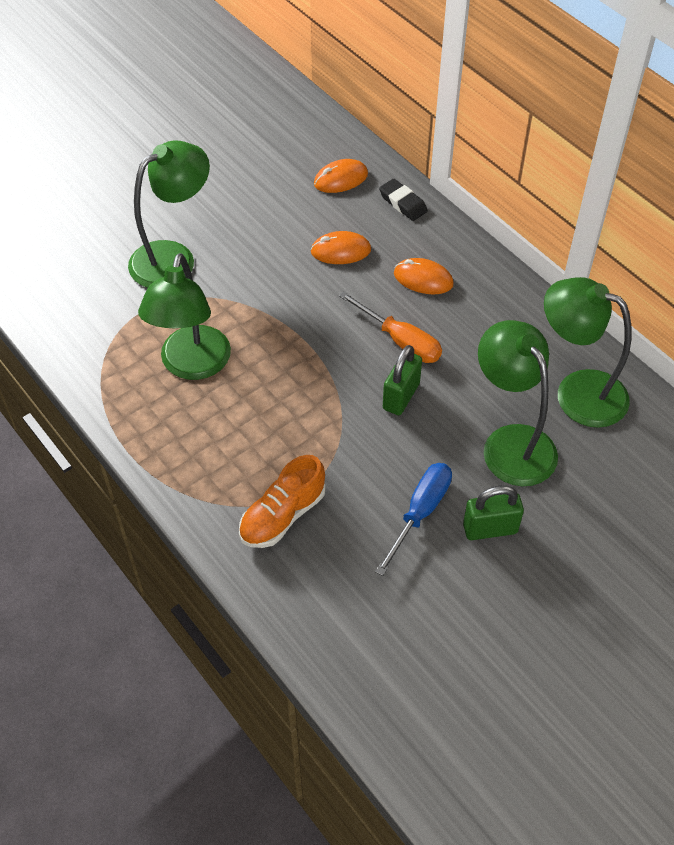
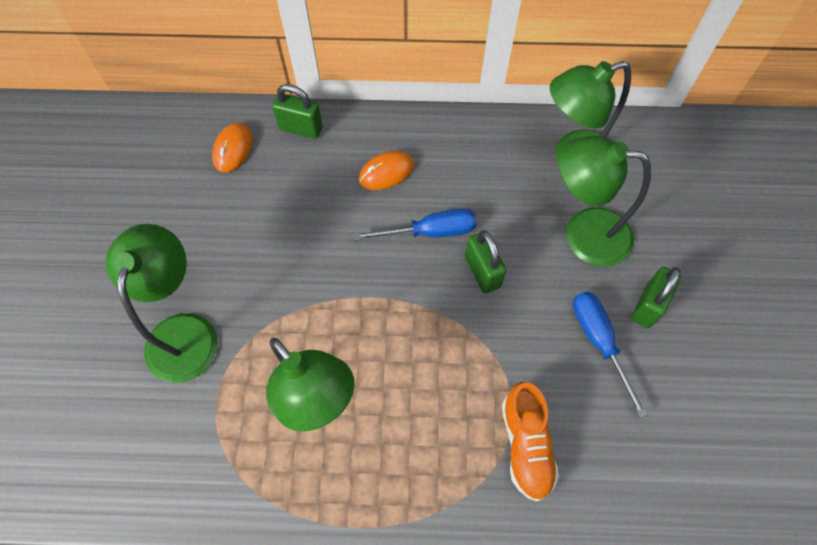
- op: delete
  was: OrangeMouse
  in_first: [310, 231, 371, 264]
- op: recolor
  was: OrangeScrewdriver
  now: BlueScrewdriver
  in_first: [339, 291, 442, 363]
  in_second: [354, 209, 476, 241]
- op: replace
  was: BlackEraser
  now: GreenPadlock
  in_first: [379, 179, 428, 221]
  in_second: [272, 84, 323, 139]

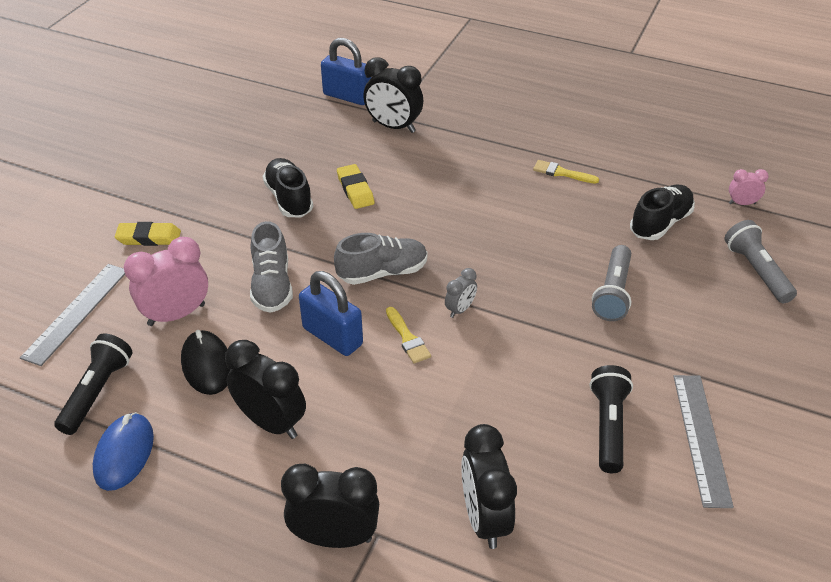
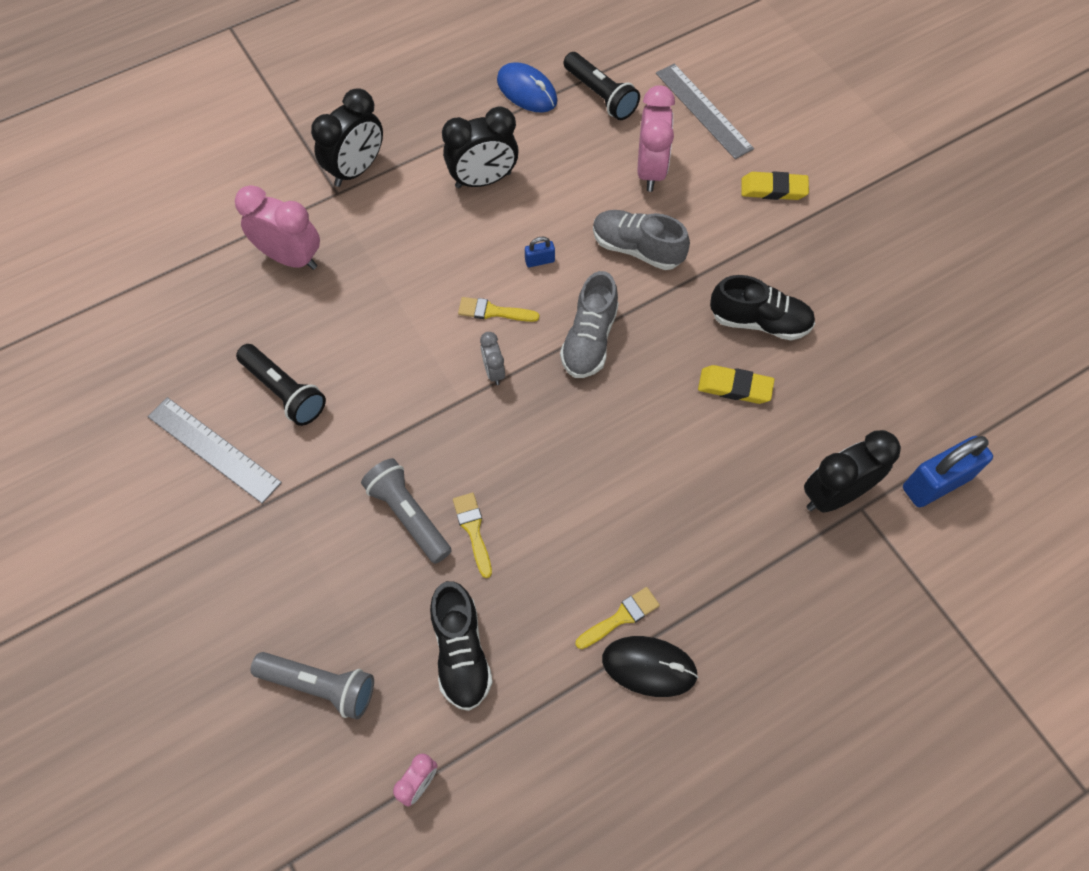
- op: rotate
  was: YellowEraser
  in_first: [115, 222, 181, 246]
  in_second: [742, 171, 809, 200]
  clockwise: 60
- op: move
  was: BlackMouse
  in_first: [181, 330, 231, 395]
  in_second: [602, 636, 698, 697]
- op: resize
  was: BluePadlock
  in_first: [299, 271, 363, 356]
  in_second: [525, 237, 555, 267]
  ratio: 0.45
- op: recolor
  was: BlackClock
  now: PinkClock
  in_first: [461, 424, 517, 549]
  in_second: [235, 185, 320, 270]
- op: insert
  now: YellowBrush
  in_second: [453, 493, 492, 578]

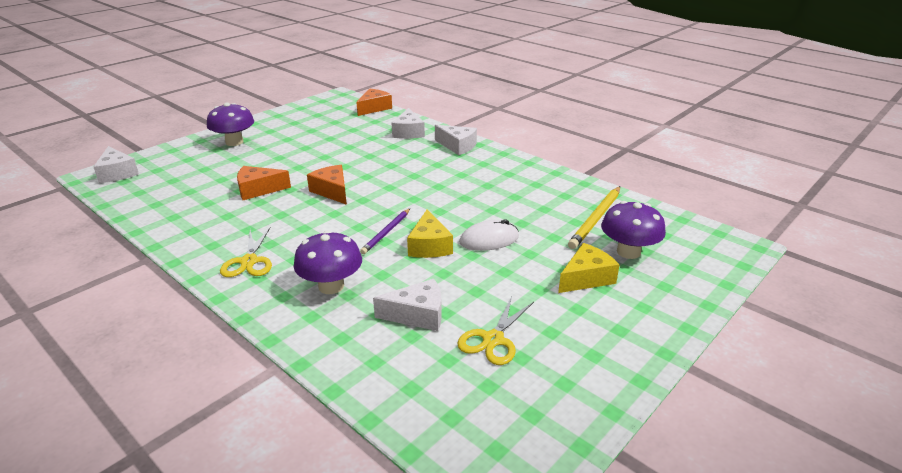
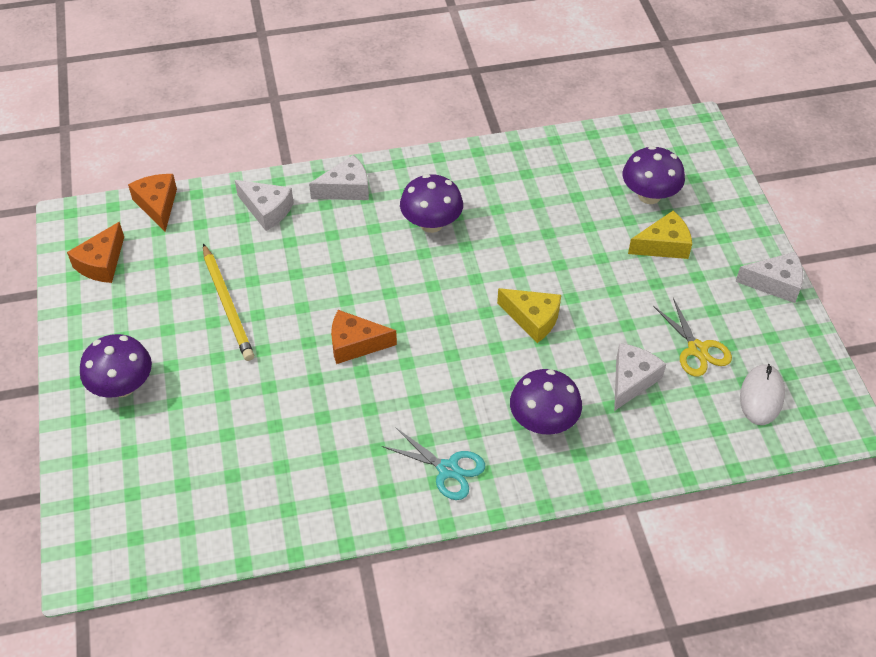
- op: move
  was: WhiteCheese
  in_first: [93, 146, 139, 183]
  in_second: [735, 252, 803, 303]
- op: recolor
  was: YellowScissors
  now: TurquoiseScissors
  in_first: [220, 227, 272, 277]
  in_second: [382, 427, 485, 500]
- op: move
  was: OrangeCheese
  in_first: [237, 166, 291, 200]
  in_second: [67, 222, 124, 283]
- op: delete
  was: PurplePencil
  in_first: [360, 209, 410, 254]
- op: move
  was: WhiteMouse
  in_first: [459, 219, 519, 251]
  in_second: [740, 364, 785, 425]
- op: rotate
  was: YellowCheese
  in_first: [558, 243, 620, 293]
  in_second: [628, 211, 692, 259]
  clockwise: 75
- op: move
  was: YellowPencil
  in_first: [568, 186, 620, 249]
  in_second: [203, 244, 254, 361]
- op: insert
  now: PurpleMushroom
  in_second: [400, 174, 463, 233]

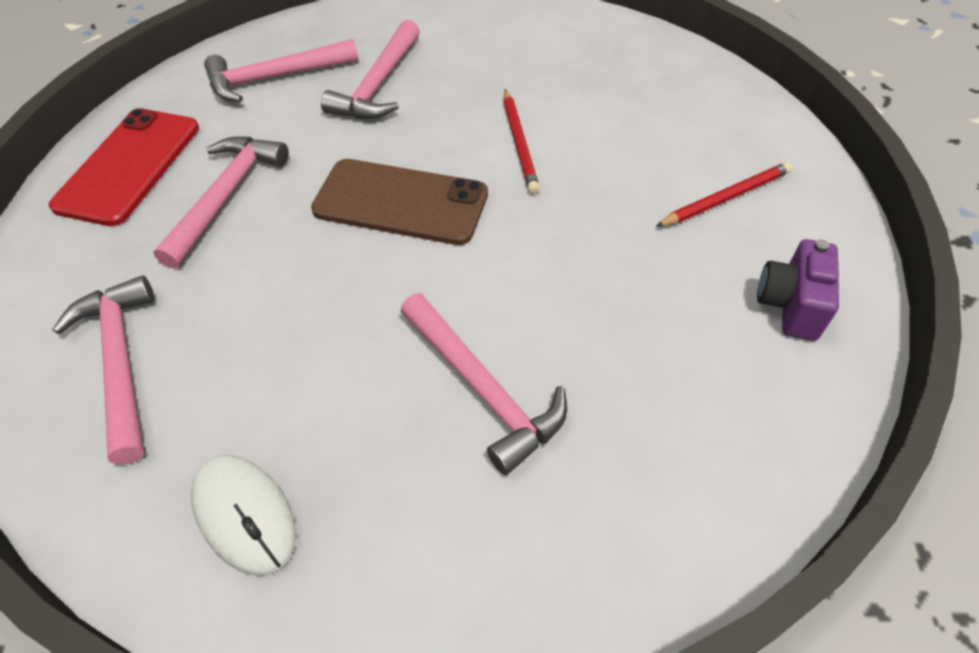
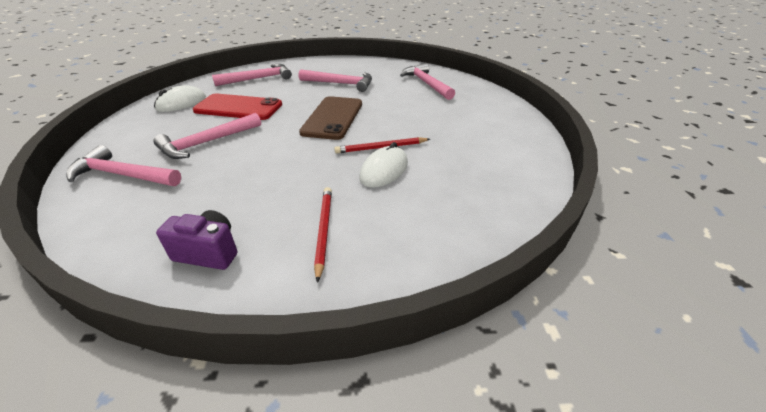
- op: move
  was: RedPhone
  in_first: [49, 108, 199, 226]
  in_second: [193, 94, 282, 120]
- op: move
  was: PinkHammer
  in_first: [321, 20, 420, 119]
  in_second: [66, 145, 181, 186]
- op: rotate
  was: RedPencil
  in_first: [655, 162, 792, 227]
  in_second: [314, 187, 332, 283]
  clockwise: -150
- op: insert
  now: WhiteMouse
  in_second: [359, 142, 408, 187]

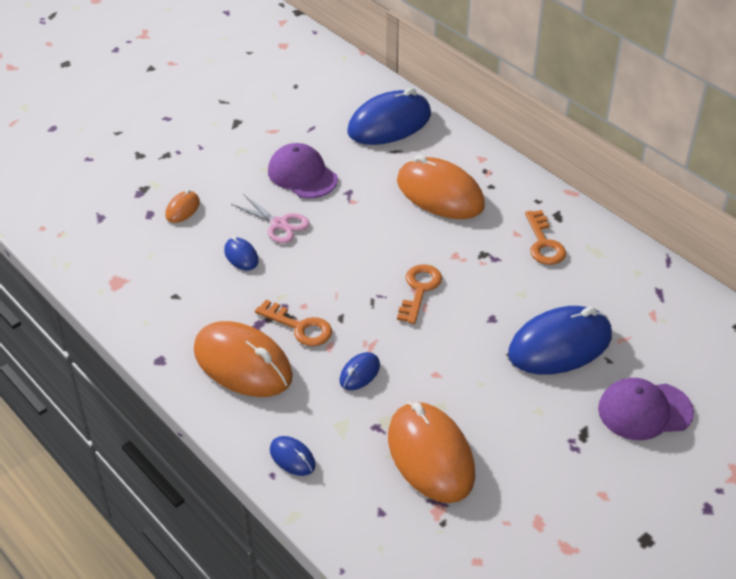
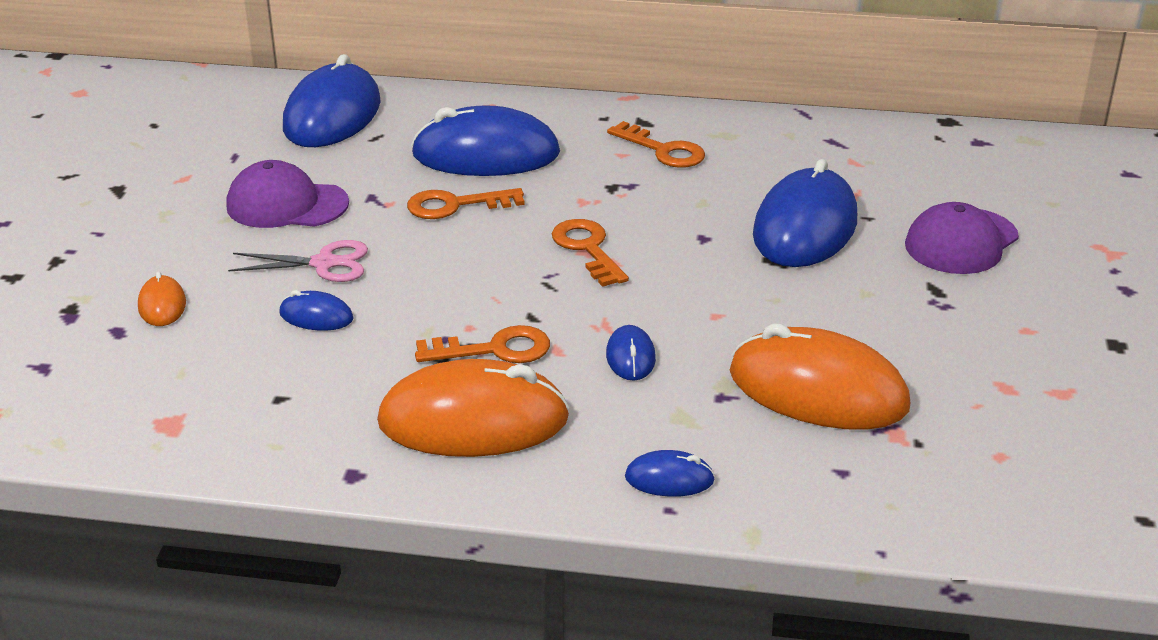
- op: recolor
  was: OrangeMouse
  now: BlueMouse
  in_first: [397, 155, 485, 219]
  in_second: [411, 105, 560, 176]
- op: insert
  now: OrangeKey
  in_second: [407, 188, 525, 219]

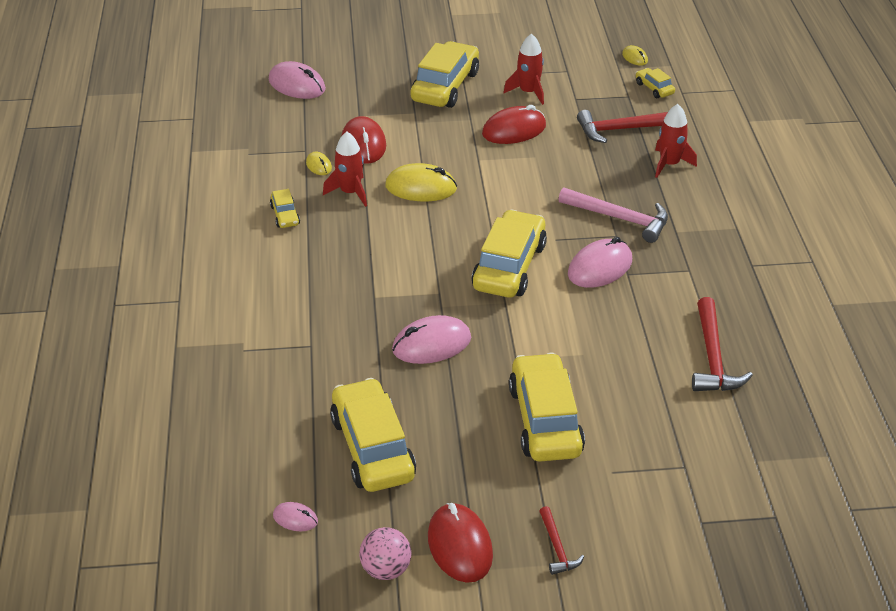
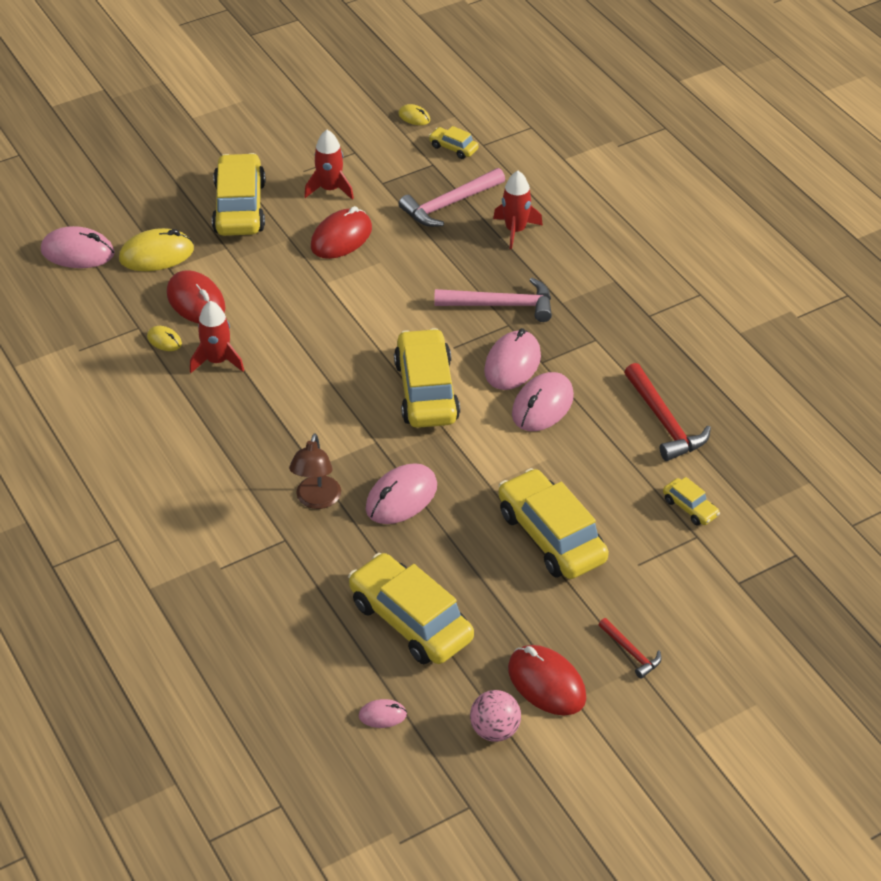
- op: move
  was: YellowCar
  in_first: [270, 189, 300, 228]
  in_second: [663, 477, 720, 525]
- op: move
  was: YellowMouse
  in_first: [385, 163, 457, 202]
  in_second: [119, 228, 194, 271]
- op: recolor
  was: RedHammer
  now: PinkHammer
  in_first: [577, 110, 668, 143]
  in_second: [399, 168, 505, 227]
- op: insert
  now: BrownLamp
  in_second: [289, 434, 341, 509]
- op: insert
  now: PinkMouse
  in_second: [512, 372, 574, 431]

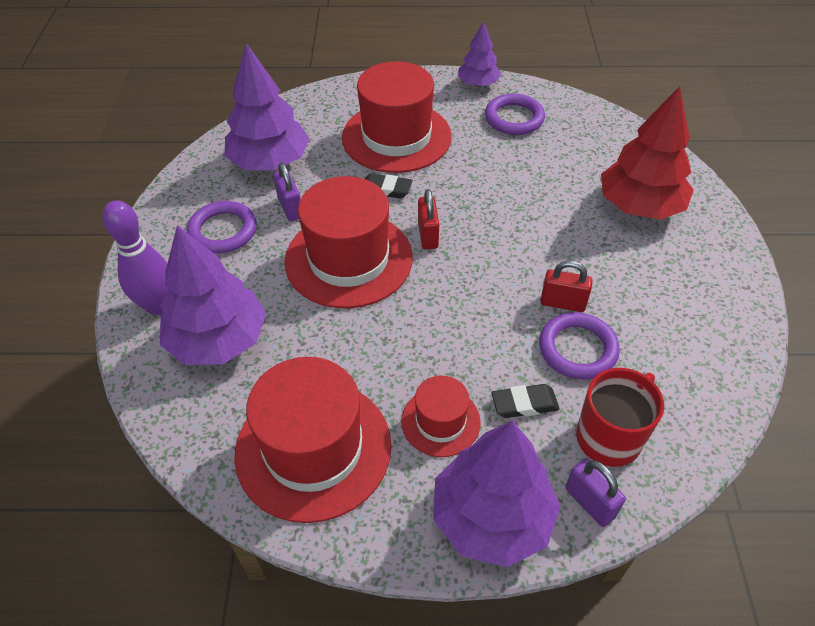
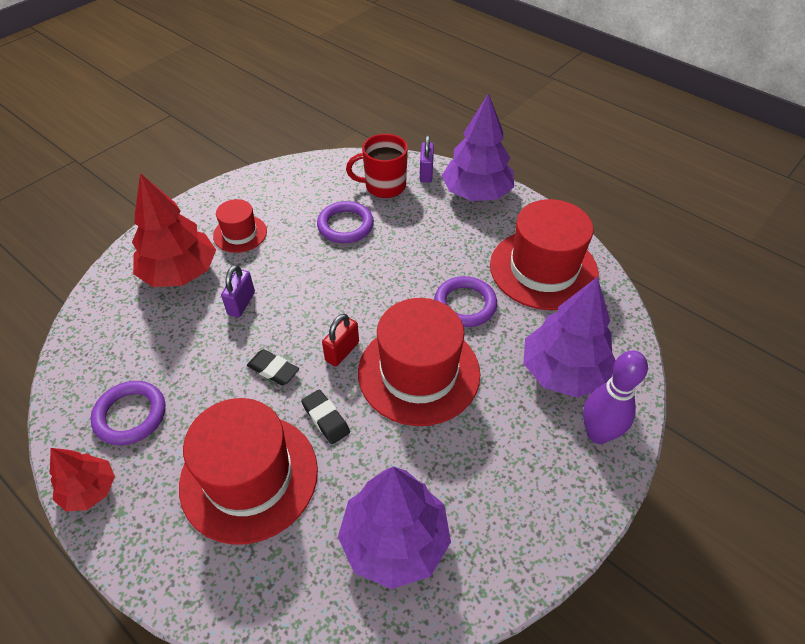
- op: move
  was: PurpleRing
  in_first: [187, 201, 257, 254]
  in_second: [434, 276, 497, 327]
- op: move
  was: PurplePadlock
  in_first: [273, 163, 301, 222]
  in_second: [221, 264, 255, 317]
- op: move
  was: RedHat
  in_first: [401, 376, 481, 457]
  in_second: [213, 199, 267, 253]
- op: recolor
  was: PurpleTree
  now: RedTree
  in_first: [458, 21, 501, 87]
  in_second: [50, 448, 115, 512]
- op: move
  was: BlackEraser
  in_first: [491, 384, 559, 418]
  in_second: [247, 349, 299, 385]
- op: delete
  was: RedPadlock
  in_first: [540, 260, 593, 312]

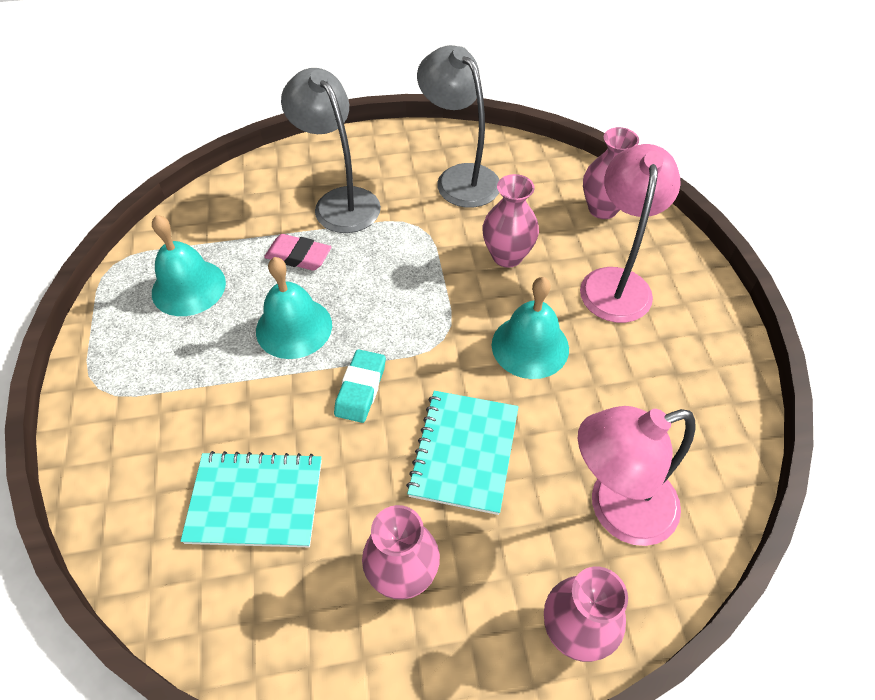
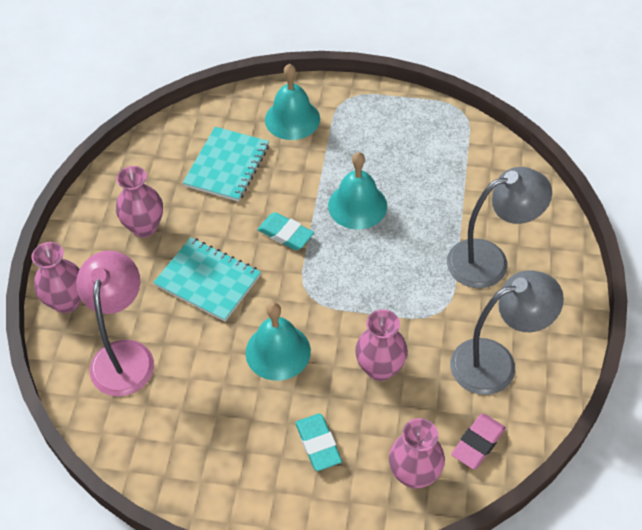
- op: move
  was: TurquoiseBell
  in_first: [152, 215, 226, 316]
  in_second: [265, 64, 320, 140]
- op: move
  was: PinkEraser
  in_first: [264, 234, 331, 271]
  in_second: [451, 413, 506, 469]
- op: replace
  was: PinkLamp
  now: TurquoiseEraser
  in_first: [580, 144, 681, 323]
  in_second: [295, 414, 342, 471]

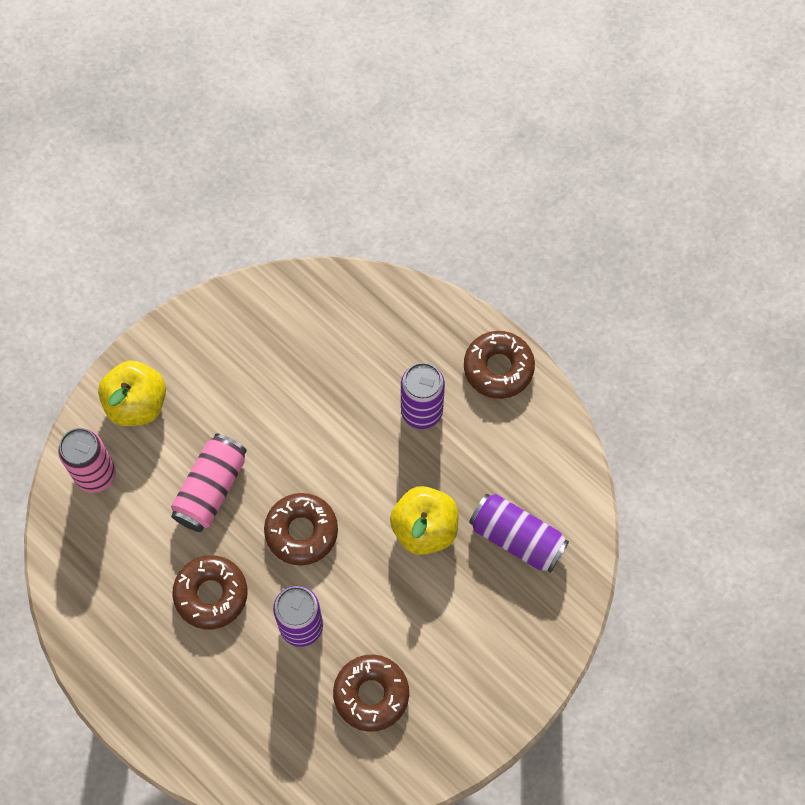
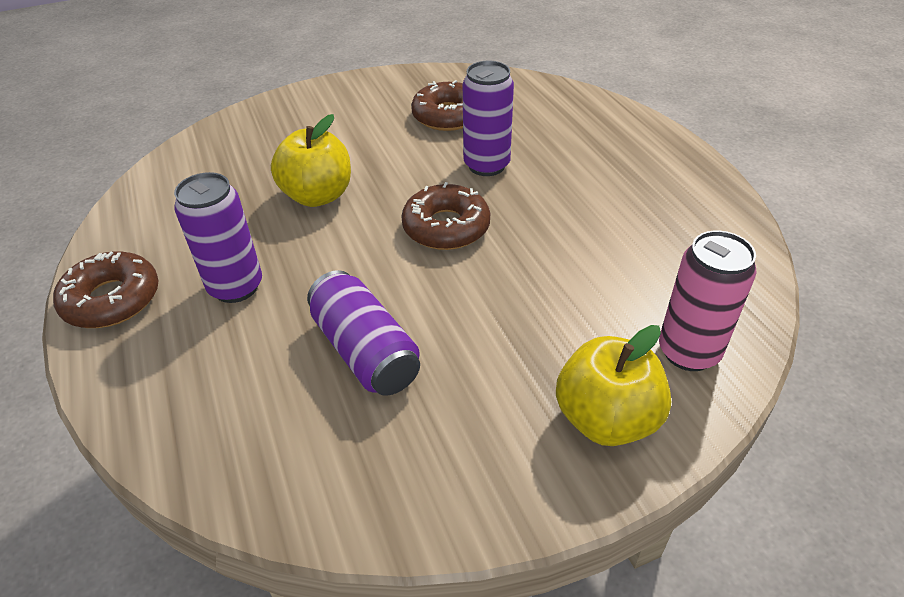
- op: delete
  was: PinkCan
  in_first: [171, 433, 247, 532]
- op: delete
  was: BrownDonut
  in_first: [172, 555, 248, 629]
- op: move
  was: PurpleCan
  in_first: [469, 494, 569, 573]
  in_second: [307, 270, 420, 396]

